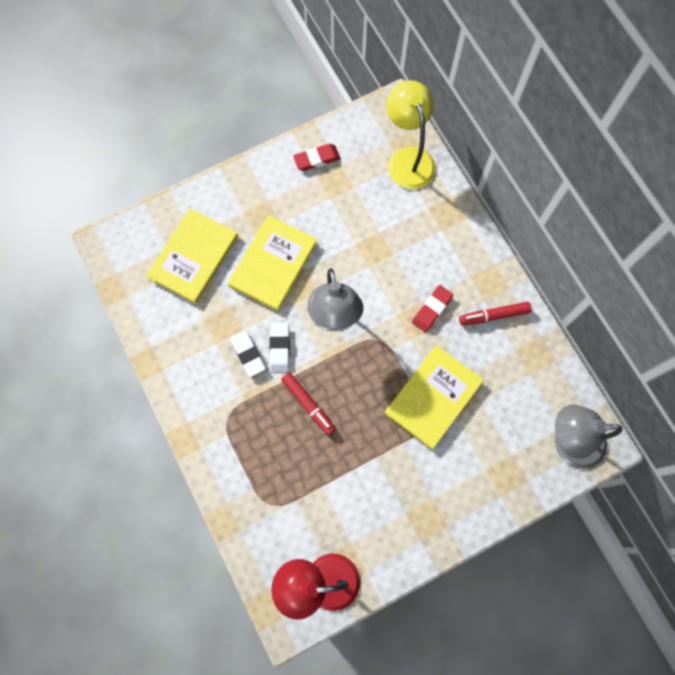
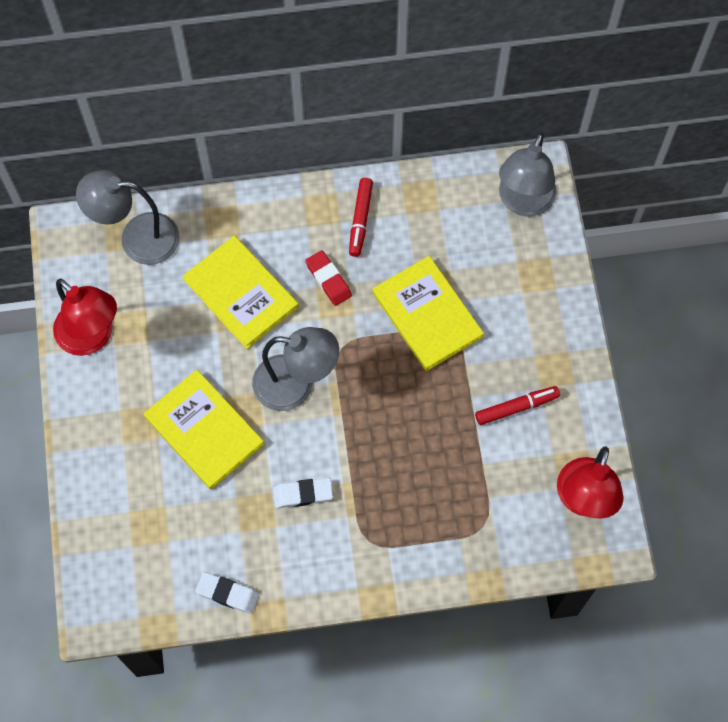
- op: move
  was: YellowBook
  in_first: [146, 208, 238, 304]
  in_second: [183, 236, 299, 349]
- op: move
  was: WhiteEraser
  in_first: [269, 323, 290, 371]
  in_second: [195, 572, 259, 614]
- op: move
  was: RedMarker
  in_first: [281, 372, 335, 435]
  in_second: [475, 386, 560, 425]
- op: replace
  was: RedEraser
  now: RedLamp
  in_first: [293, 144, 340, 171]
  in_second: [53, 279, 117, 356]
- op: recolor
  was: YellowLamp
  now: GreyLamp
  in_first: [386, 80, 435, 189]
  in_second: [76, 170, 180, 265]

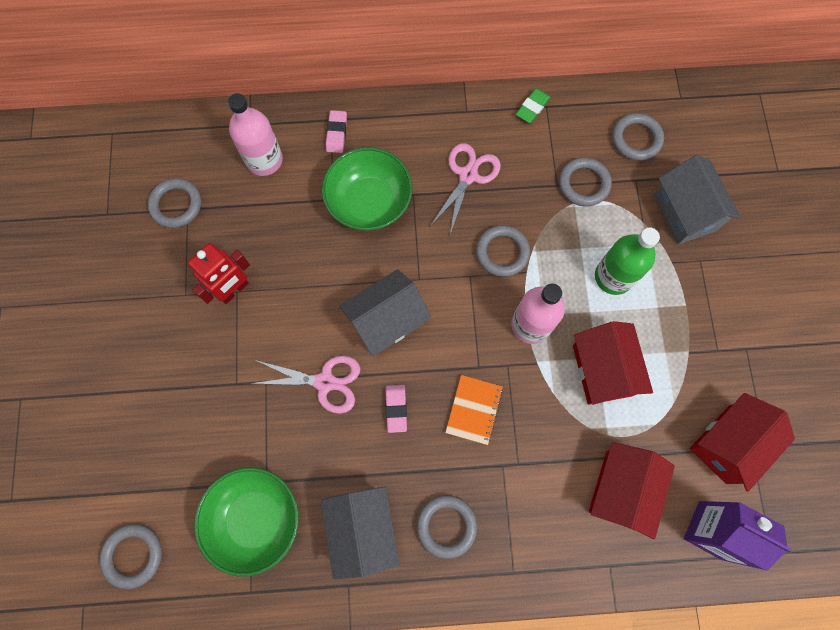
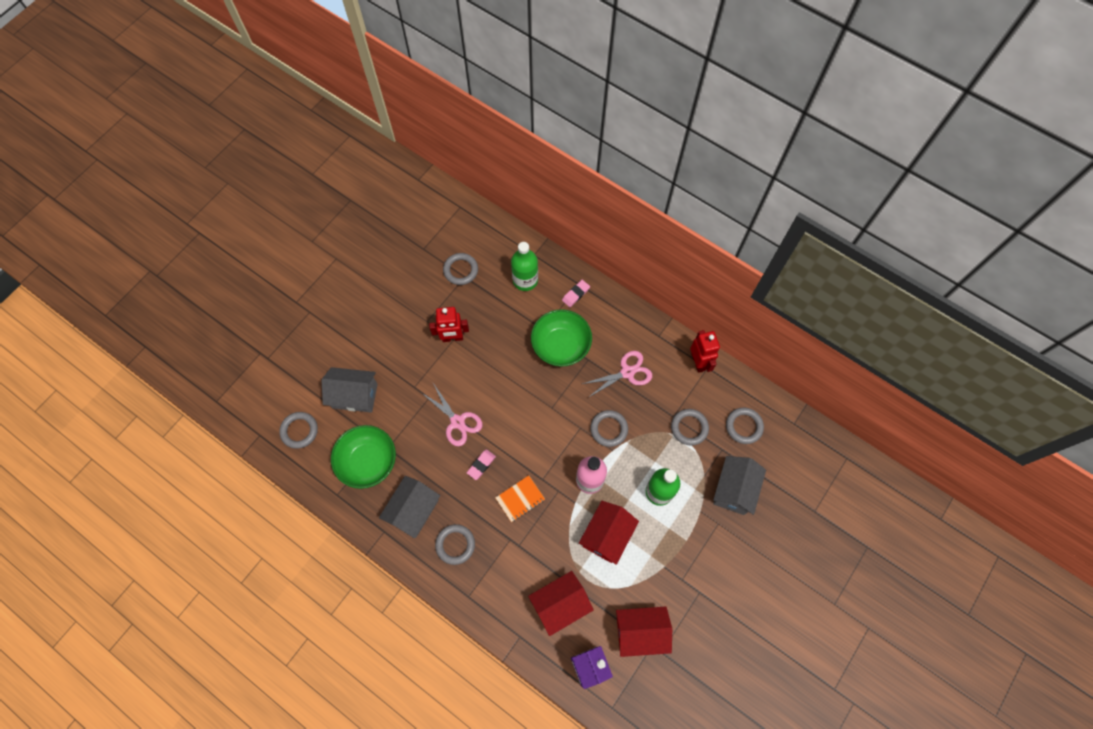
- op: recolor
  was: PinkBottle
  now: GreenBottle
  in_first: [228, 93, 283, 176]
  in_second: [511, 242, 538, 291]
- op: move
  was: GreyHouse
  in_first: [339, 269, 431, 356]
  in_second: [322, 367, 378, 413]
- op: replace
  was: GreenEraser
  now: RedRobot
  in_first: [516, 88, 551, 123]
  in_second: [690, 330, 720, 373]

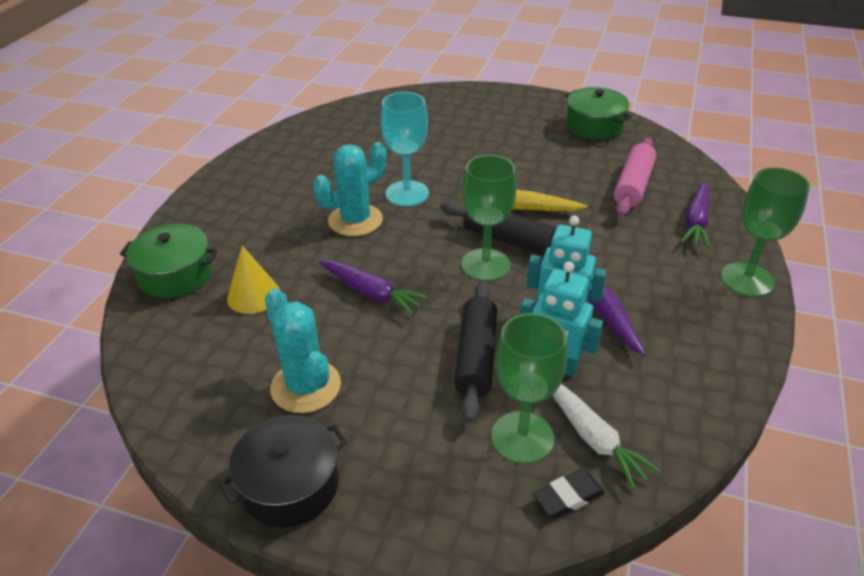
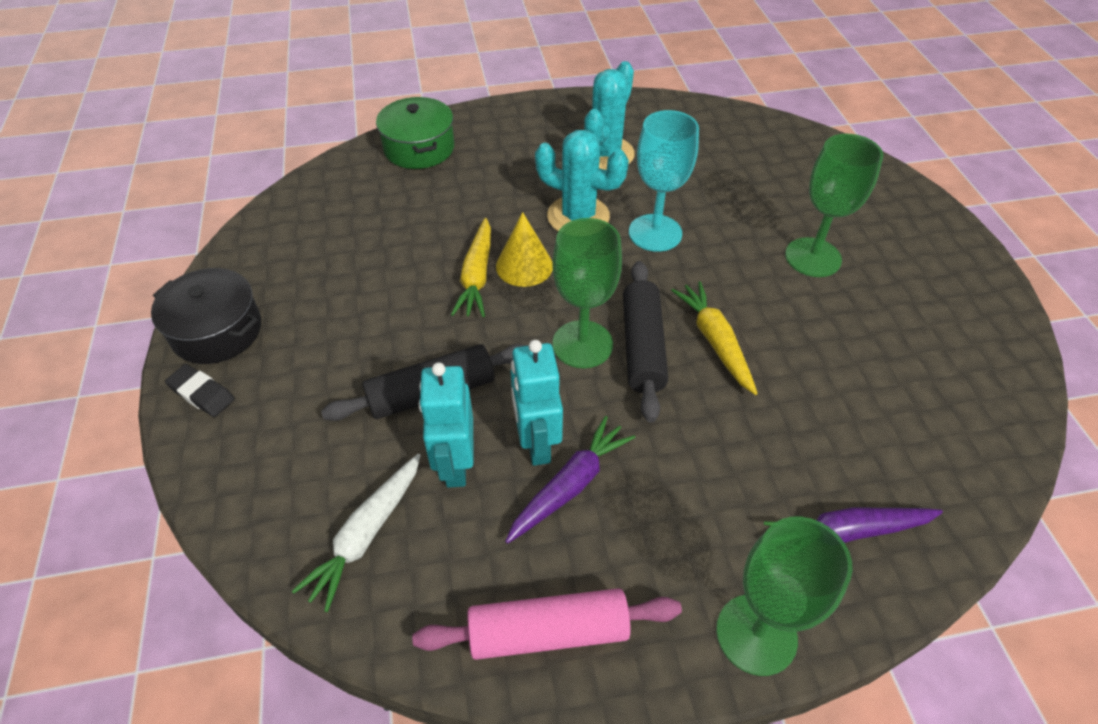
- op: move
  was: YellowCone
  in_first: [227, 245, 280, 314]
  in_second: [496, 212, 553, 287]
- op: move
  was: TurquoiseCactus
  in_first: [265, 289, 341, 413]
  in_second: [584, 61, 635, 170]
- op: recolor
  was: PurpleCarrot
  now: YellowCarrot
  in_first: [319, 260, 428, 315]
  in_second: [451, 218, 491, 317]
- op: move
  was: GreenGoblet
  in_first: [491, 313, 567, 464]
  in_second: [785, 134, 883, 277]
- op: move
  was: BlackEraser
  in_first: [533, 469, 605, 518]
  in_second: [165, 364, 235, 417]
- op: delete
  was: GreenPot
  in_first: [565, 87, 632, 140]
- op: move
  was: PinkRollingPin
  in_first: [614, 138, 656, 216]
  in_second: [412, 588, 682, 660]

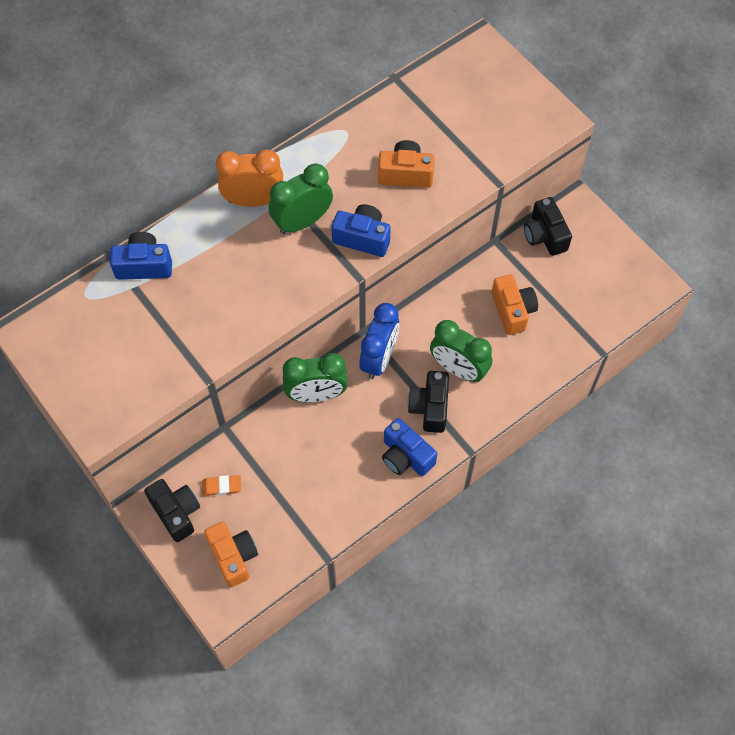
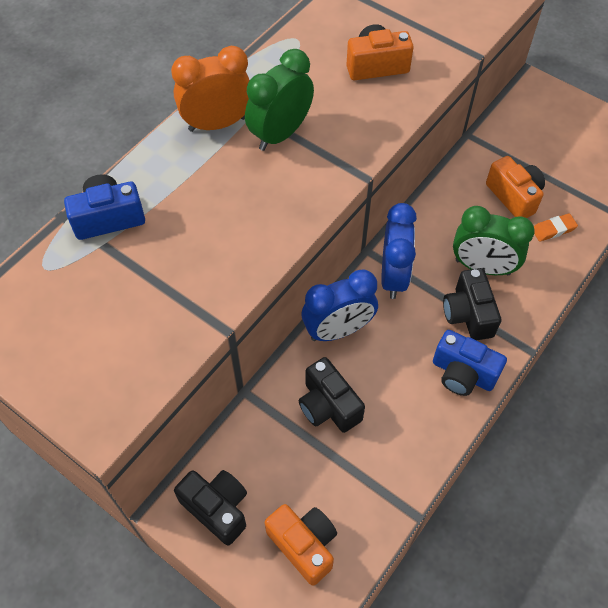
- op: move
  was: OrangeEraser
  in_first: [202, 475, 241, 496]
  in_second: [534, 213, 578, 241]
- op: recolor
  was: GreenClock
  now: BlueClock
  in_first: [283, 353, 348, 402]
  in_second: [302, 269, 378, 341]
- op: delete
  was: BlueCamera
  in_first: [331, 204, 391, 257]
- op: move
  was: BlackCamera
  in_first: [524, 197, 572, 256]
  in_second: [299, 357, 365, 433]

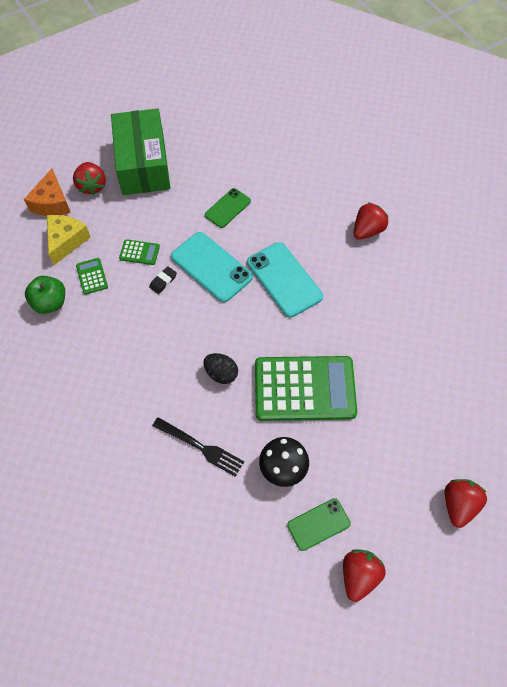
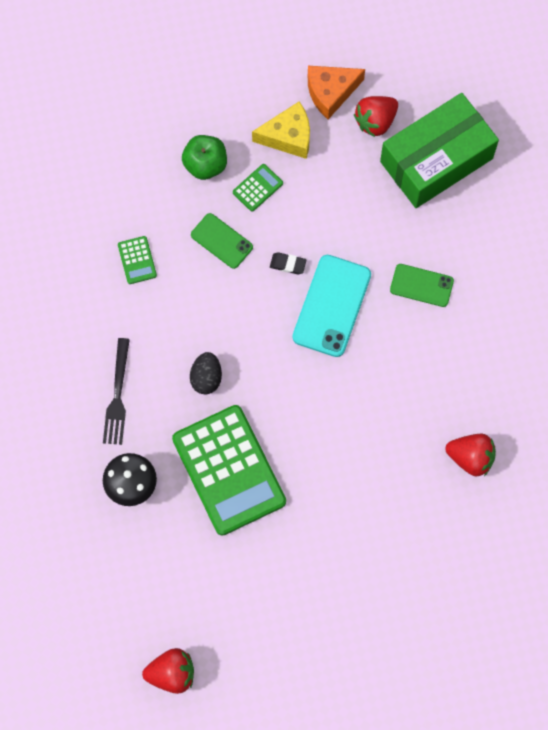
- op: move
  was: GreenCalculator
  in_first: [119, 239, 160, 265]
  in_second: [118, 236, 157, 284]
- op: delete
  was: TurquoisePhone
  in_first: [247, 242, 323, 318]
- op: move
  was: GreenPhone
  in_first: [287, 498, 351, 551]
  in_second: [191, 213, 253, 269]
- op: delete
  was: RedStrawberry
  in_first: [343, 549, 386, 602]

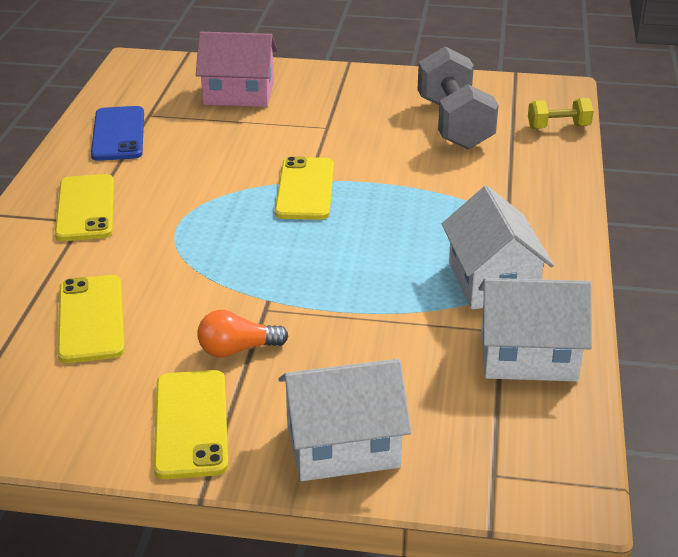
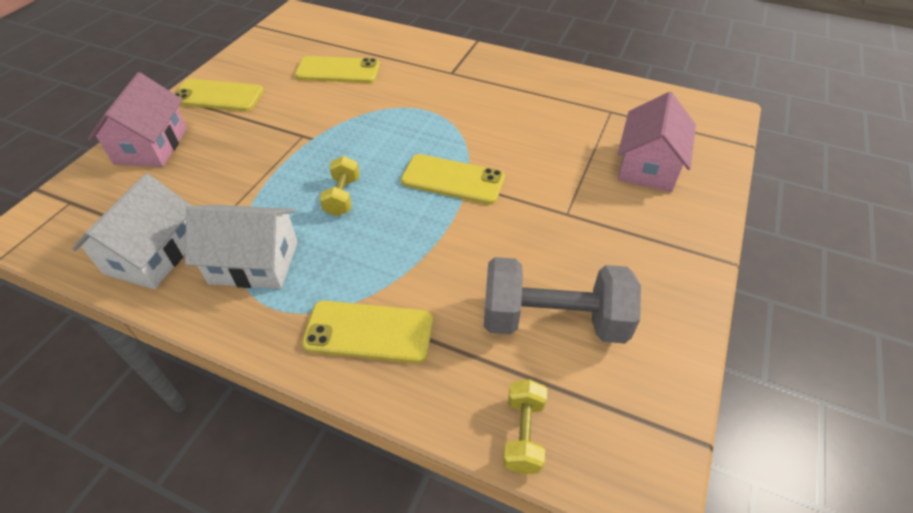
- op: move
  was: YellowPhone
  in_first: [55, 174, 114, 241]
  in_second: [302, 301, 433, 363]
- op: delete
  was: BluePhone
  in_first: [91, 106, 144, 161]
- op: delete
  was: OrangeLightBulb
  in_first: [197, 310, 288, 358]
- op: recolor
  was: WhiteHouse
  now: PinkHouse
  in_first: [278, 359, 411, 481]
  in_second: [88, 72, 187, 167]
- op: insert
  now: YellowDumbbell
  in_second: [320, 156, 360, 216]

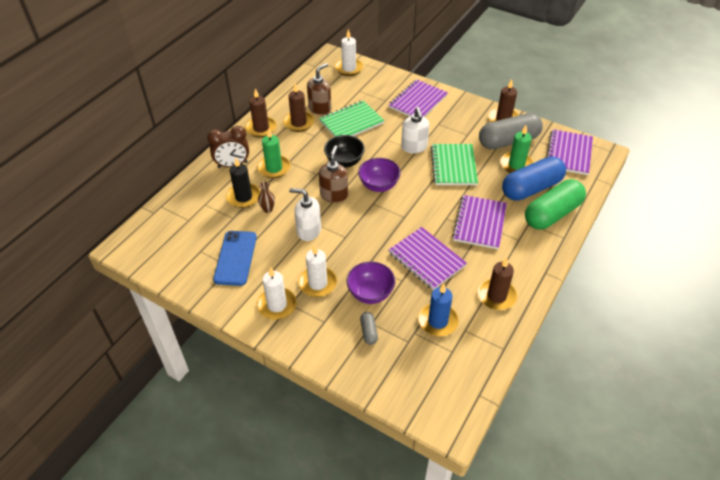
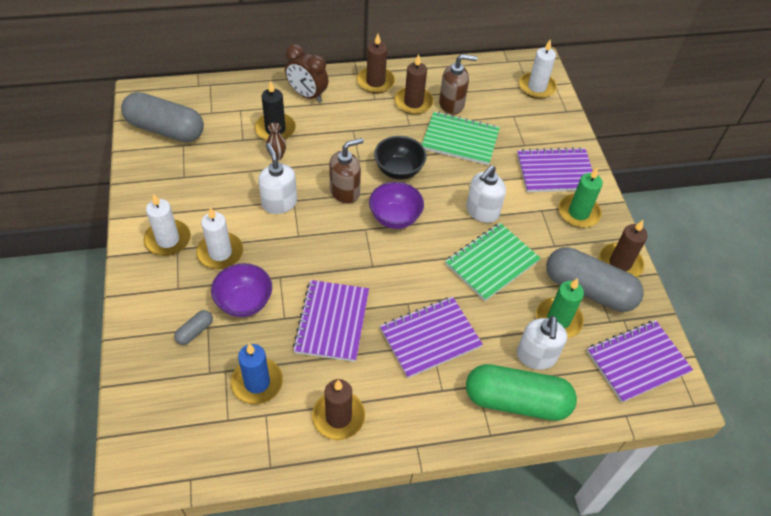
- op: delete
  was: BluePhone
  in_first: [213, 231, 257, 286]
- op: move
  was: GreenCandle
  in_first: [257, 128, 290, 178]
  in_second: [558, 167, 603, 228]
- op: replace
  was: BlueCapsule
  now: WhiteSoapDispenser
  in_first: [502, 156, 566, 201]
  in_second: [517, 316, 567, 370]
- op: insert
  now: GreyCapsule
  in_second: [121, 92, 204, 142]

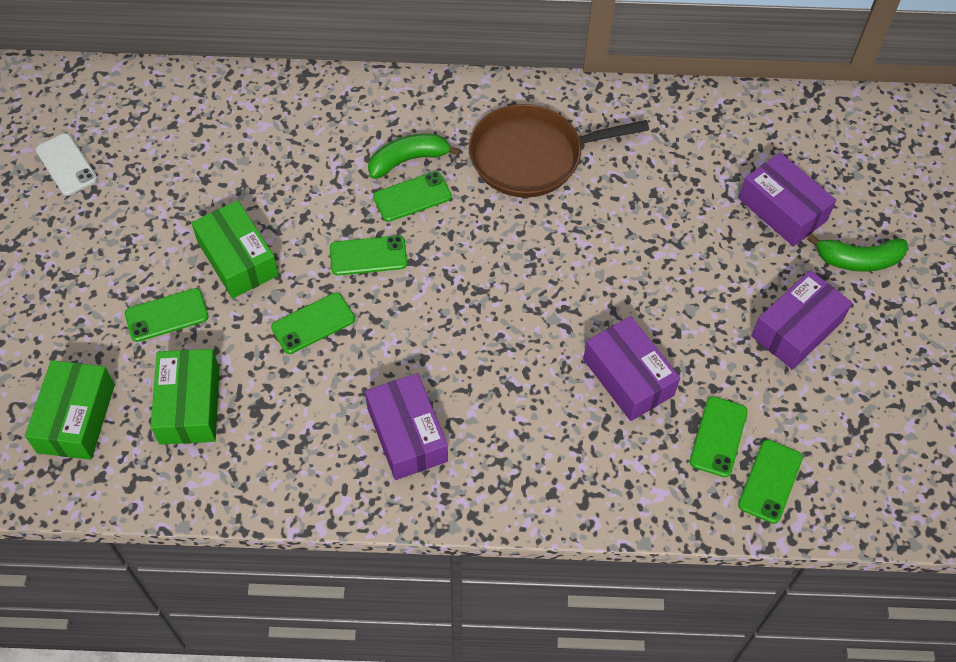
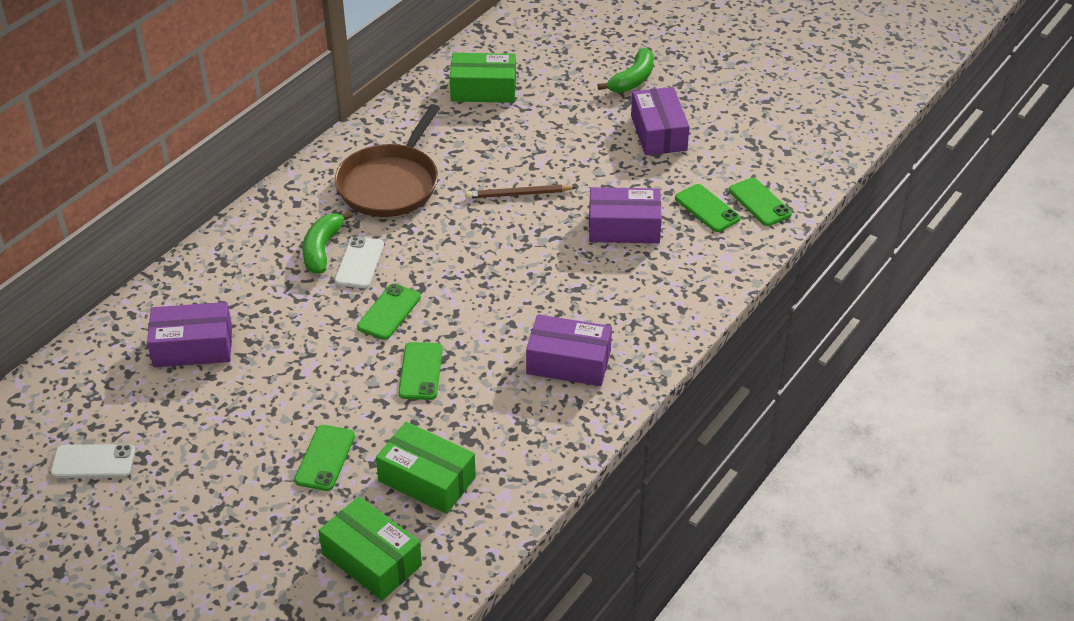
- op: move
  was: GreenBox
  in_first: [191, 200, 279, 298]
  in_second: [450, 53, 516, 103]
- op: recolor
  was: GreenPhone
  now: WhitePhone
  in_first: [373, 171, 452, 222]
  in_second: [334, 237, 384, 288]
- op: move
  was: PurpleBox
  in_first: [738, 153, 836, 247]
  in_second: [147, 302, 232, 367]
- op: insert
  now: BrownPencil
  in_second: [466, 185, 576, 199]

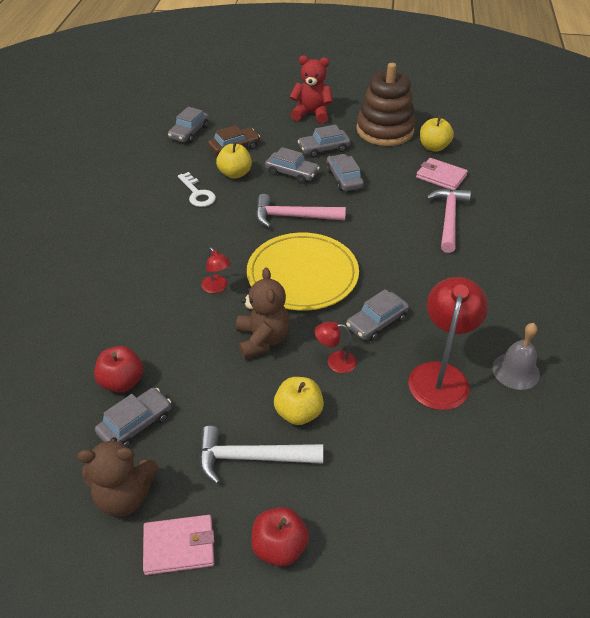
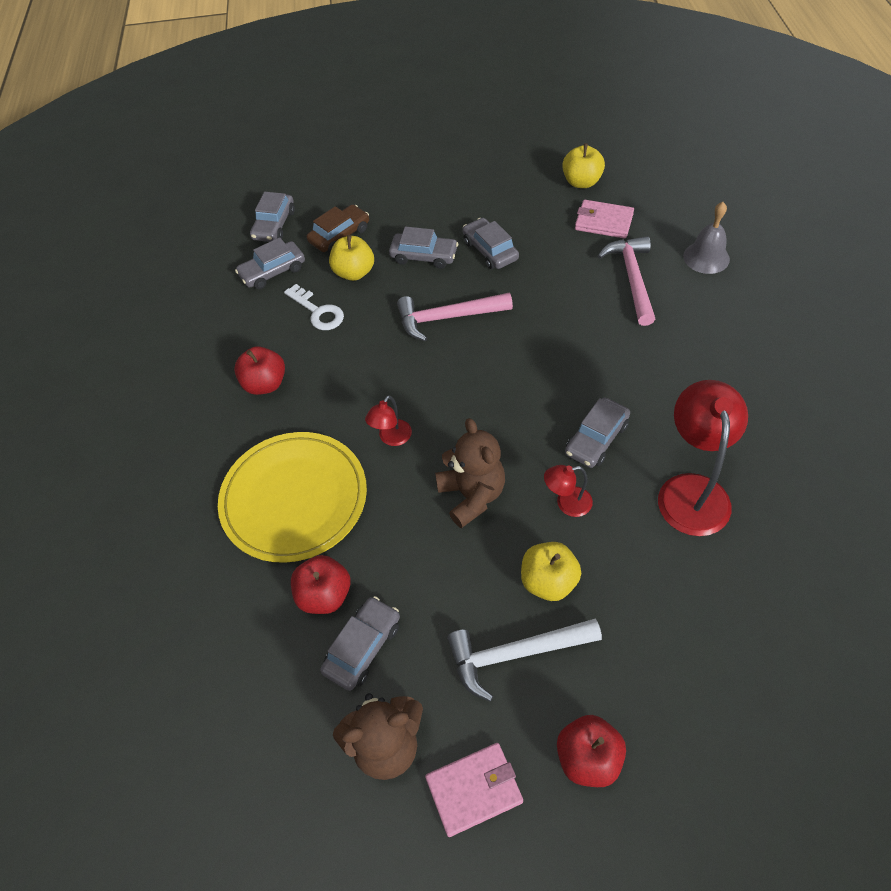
- op: rotate
  was: RedLamp
  in_first: [201, 247, 231, 293]
  in_second: [365, 395, 412, 446]
  clockwise: 75
- op: move
  was: YellowPlate
  in_first: [247, 233, 359, 311]
  in_second: [218, 432, 367, 563]
- op: delete
  was: RedTeddyBear
  in_first: [289, 56, 333, 124]
- op: move
  was: GreyCar
  in_first: [298, 125, 351, 158]
  in_second: [235, 237, 305, 289]
- op: delete
  was: BrownStackingToy
  in_first: [356, 63, 416, 146]
- op: move
  was: GreyBell
  in_first: [492, 323, 540, 390]
  in_second: [683, 202, 730, 274]
- op: insert
  now: RedApple
  in_second: [234, 346, 285, 395]

